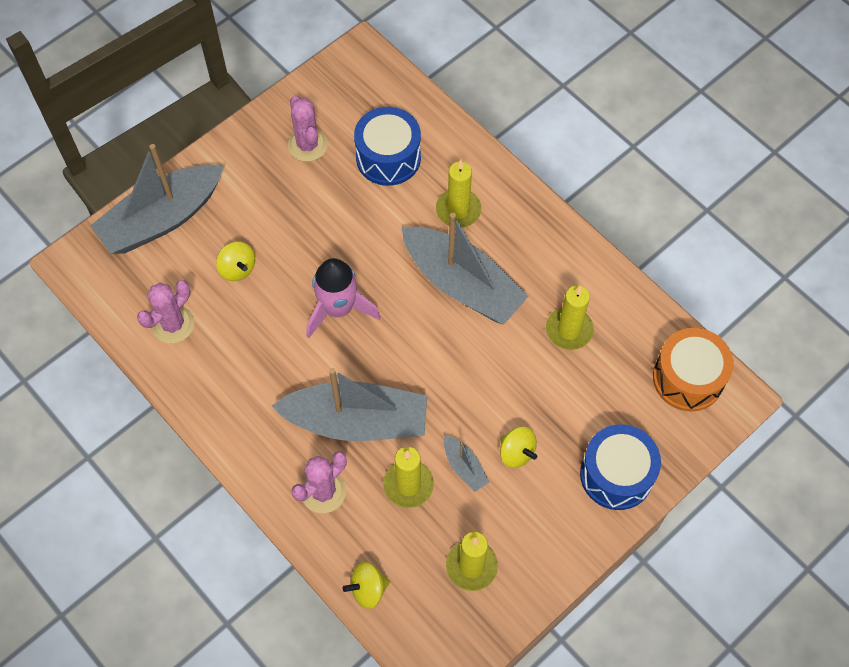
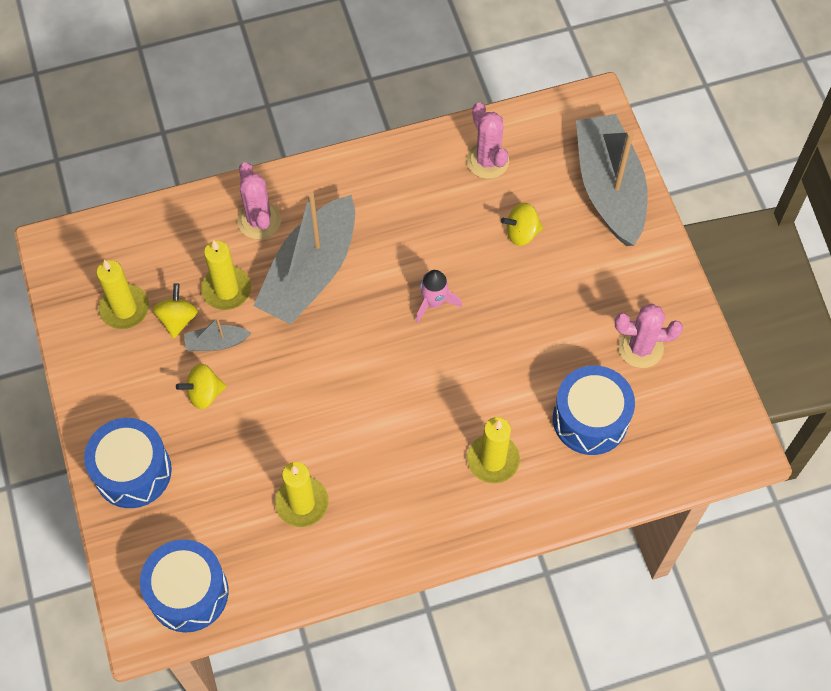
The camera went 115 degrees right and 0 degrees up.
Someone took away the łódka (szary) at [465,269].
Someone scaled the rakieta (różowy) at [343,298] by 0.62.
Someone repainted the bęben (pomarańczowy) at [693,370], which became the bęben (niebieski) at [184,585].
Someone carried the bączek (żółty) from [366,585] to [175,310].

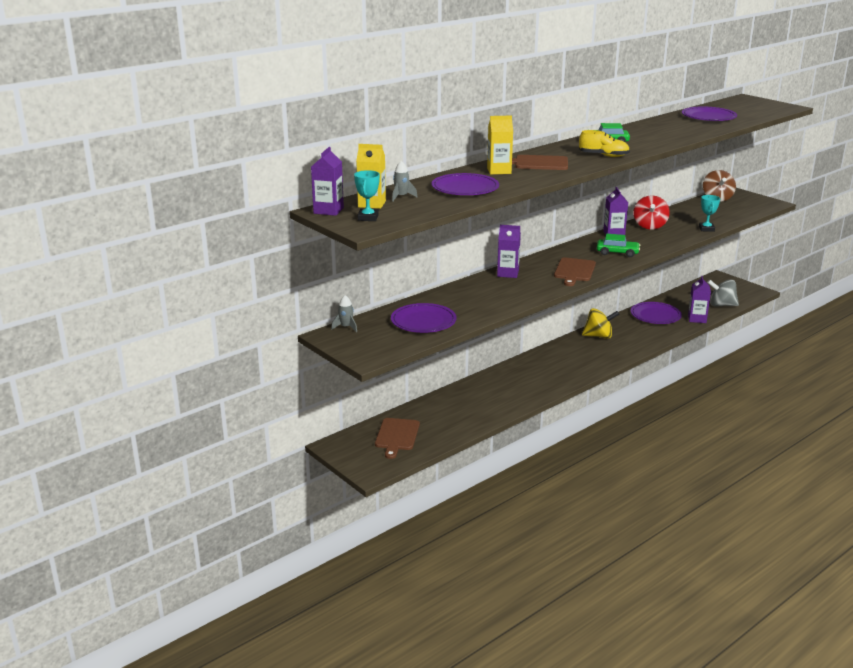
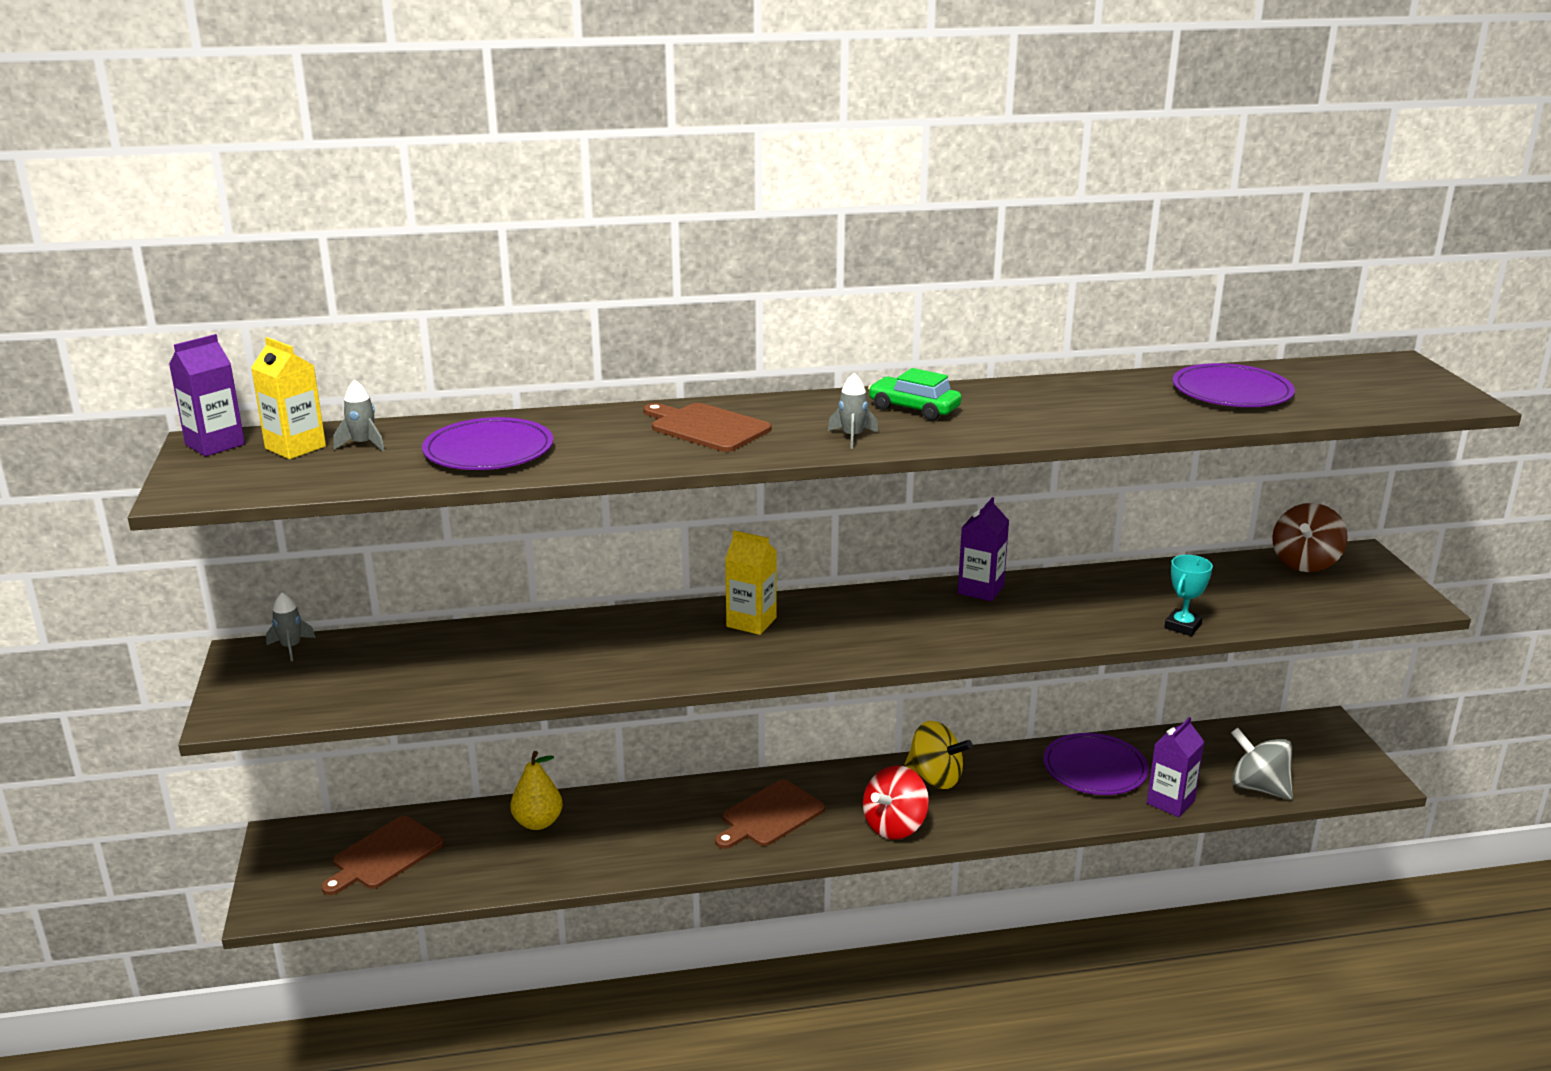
The camera went 30 degrees right and 0 degrees up.
Someone carried the karton mleka (żółty) from [500,145] to [751,582].
Someone swapped the but (żółty) at [604,143] for the rakieta (szary) at [853,411].
Someone took away the puchar (turkusowy) at [367,195].
Someone carried the bączek (czerwony) from [651,213] to [896,802].
Someone took away the karton mleka (fioletowy) at [509,251].
Someone took away the samochód (zielony) at [618,245].
Someone carried the deska do krojenia (brązowy) from [575,271] to [770,814].
Someone took away the talerz (fioletowy) at [424,318].
Someone put down the gruszka (żółty) at [536,790].

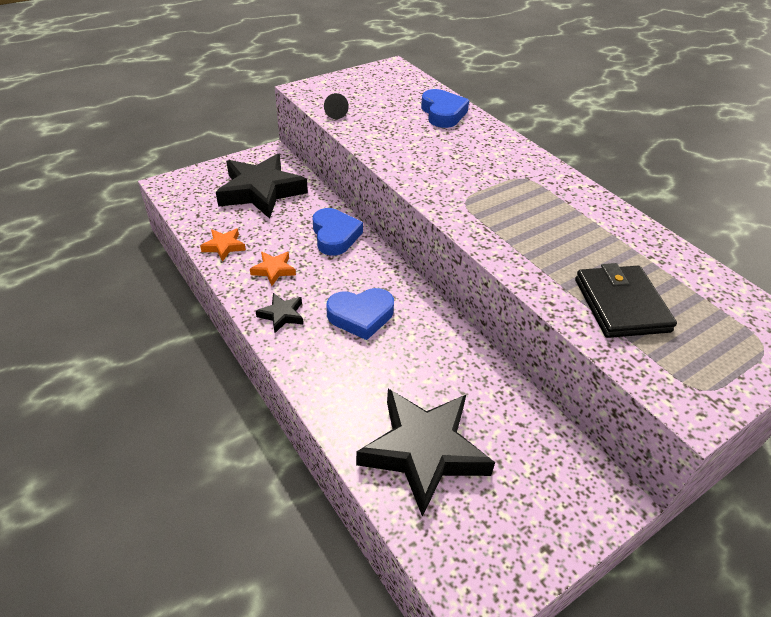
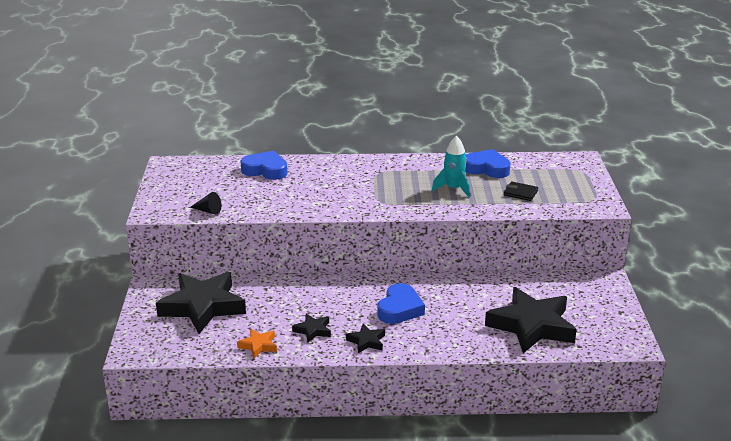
The camera went 55 degrees left and 15 degrees down.
Someone carried the serce (niebieski) from [338,231] to [487,163].
Someone repainted the gwiazda (pomarańczowy) at [273,269], which became the gwiazda (czarny) at [311,328].
Someone scaled the portfel (czarny) at [626,300] by 0.54.
Someone put down the rakieta (turkusowy) at [451,167].

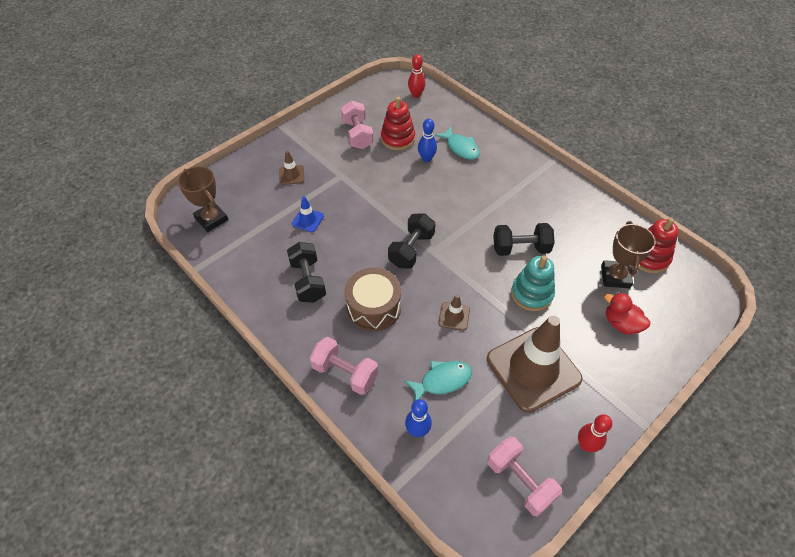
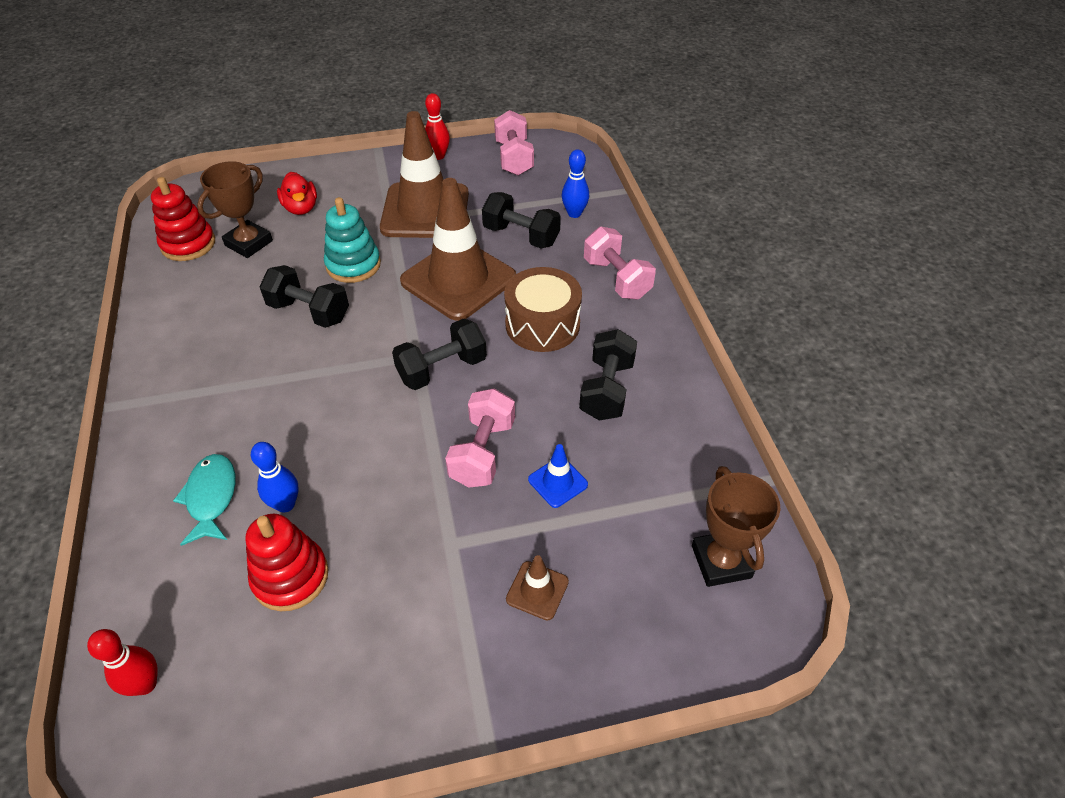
The camera went 150 degrees left and 5 degrees down.
Someone carried the hantel (różowy) from [357,125] to [480,438].
Someone scaled the pachołek (brązowy) at [454,312] by 2.40.
Someone swapped the ryba (turkusowy) at [438,380] for the hantel (czarny) at [521,220].

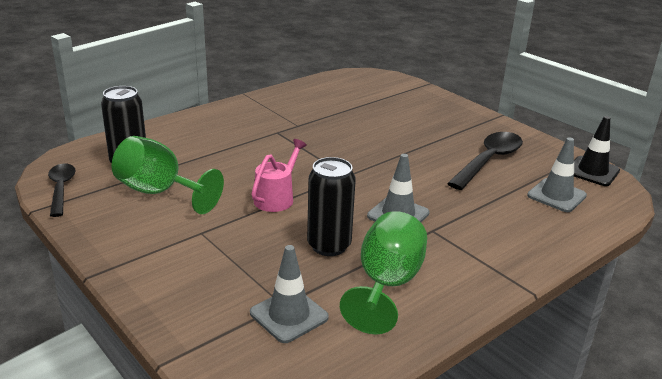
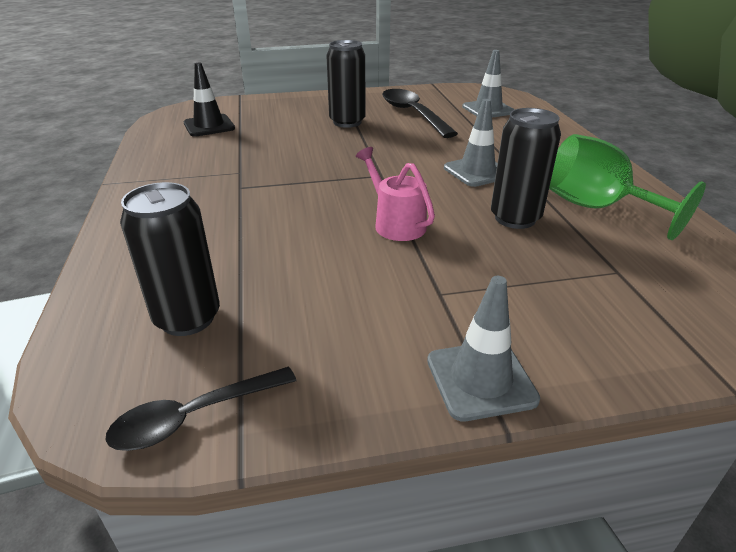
The camera went 60 degrees left and 5 degrees up.
Someone carried the pachołek (czarny) from [597,151] to [209,100].
Someone took away the kielich (zielony) at [168,175].
Someone rotated the łyżka (czarny) at [62,190] by 45 degrees counterclockwise.
Someone carried the pachołek (szary) from [289,294] to [483,348].
Someone put down the puszka (czarny) at [345,84].

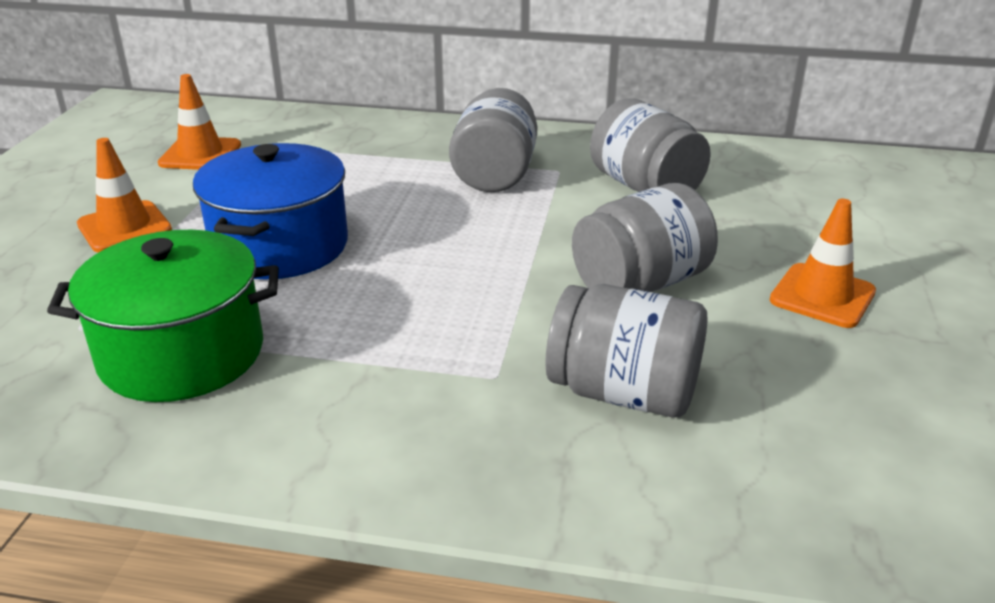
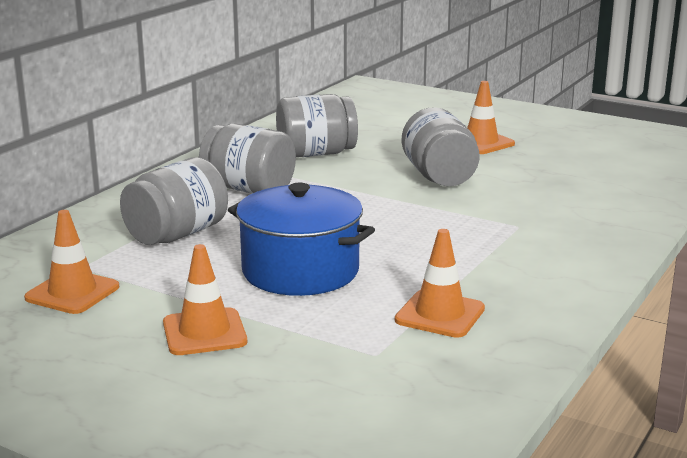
The camera went 70 degrees left and 10 degrees down.
Someone swapped the garnek (zielony) at [163,316] for the pachołek (pomarańczowy) at [440,283].
Someone carried the słoik (szary) from [626,350] to [174,201].

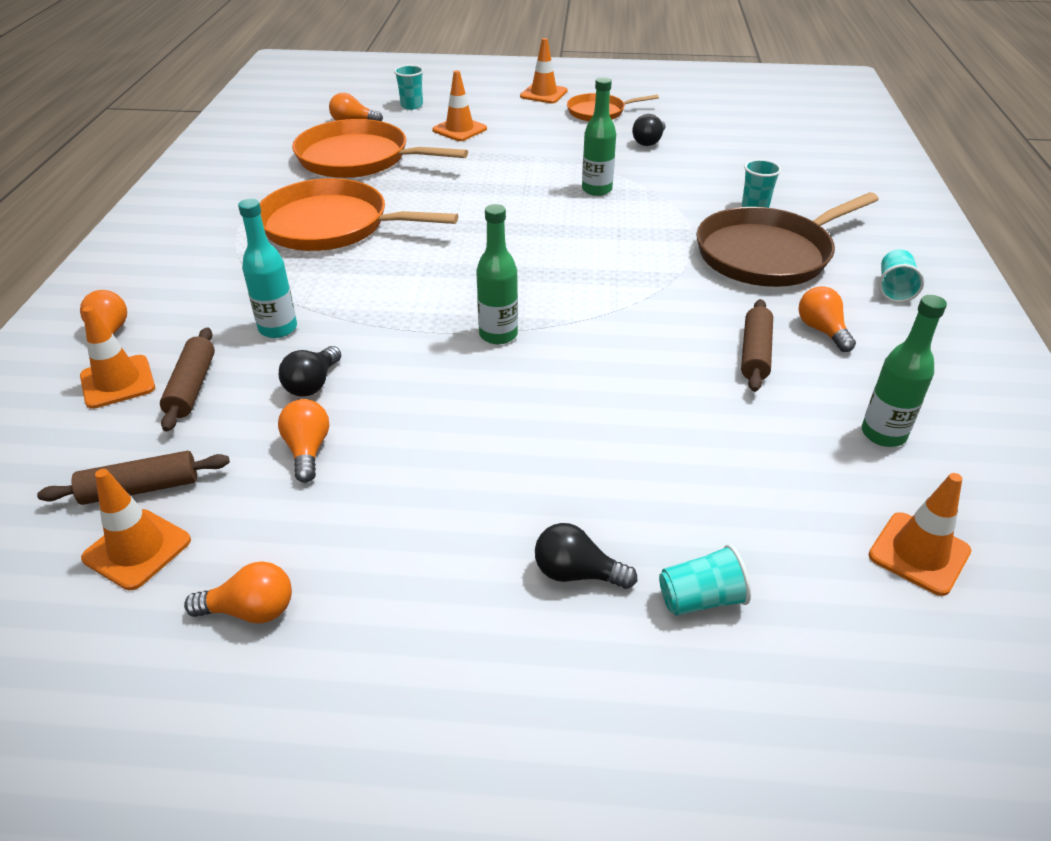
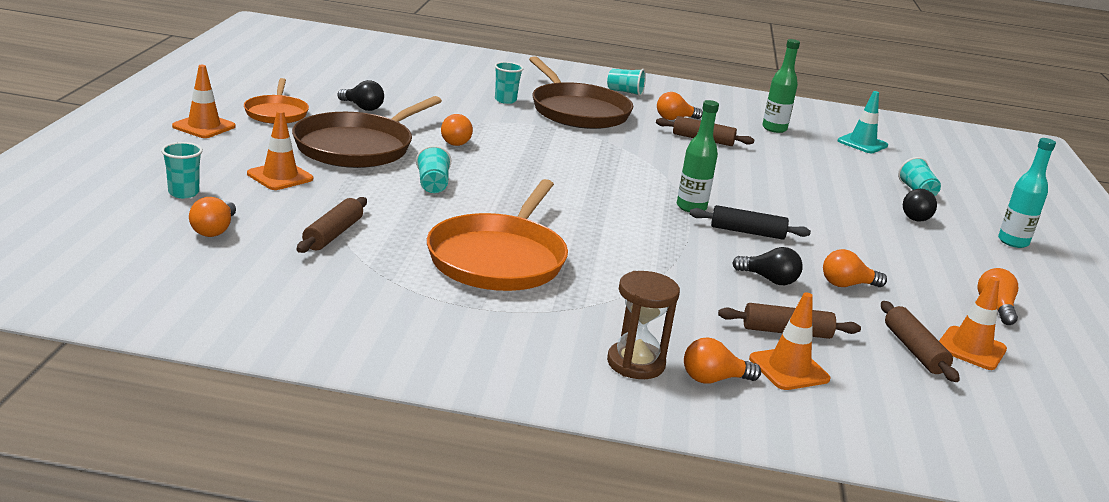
The camera went 90 degrees left and 15 degrees down.
Someone swapped the butelka (zielony) at [599,136] for the żarówka (pomarańczowy) at [457,130].
Someone swapped the patelnia (pomarańczowy) at [380,148] for the wałek do ciasta (brązowy) at [332,225].
Someone carried the butelka (turkusowy) from [267,268] to [1027,193].
Someone repainted the pachołek (pomarańczowy) at [919,534], which became the pachołek (turkusowy) at [863,122].
Someone put down the patelnia (brązowy) at [367,132].
Someone put down the szklanka (turkusowy) at [433,169].
Someone put down the wałek do ciasta (czarny) at [750,222].
Someone put down the klepsydra (brązowy) at [643,325].

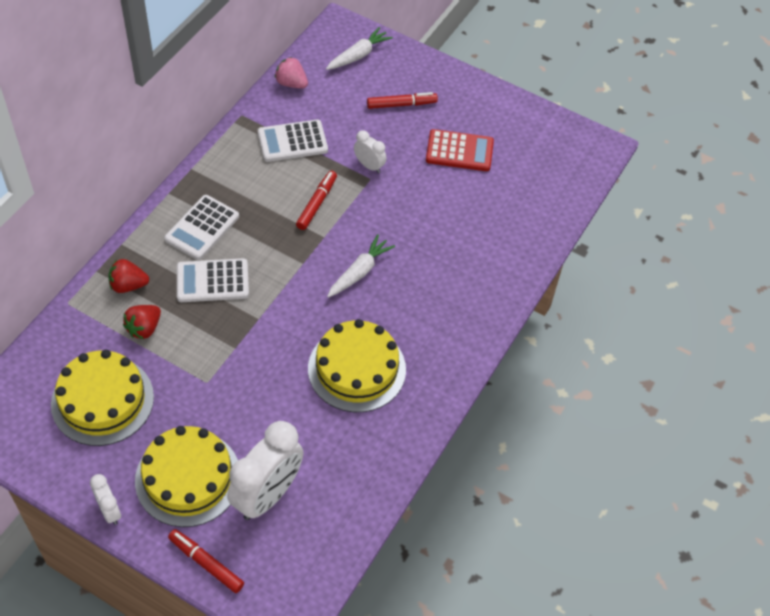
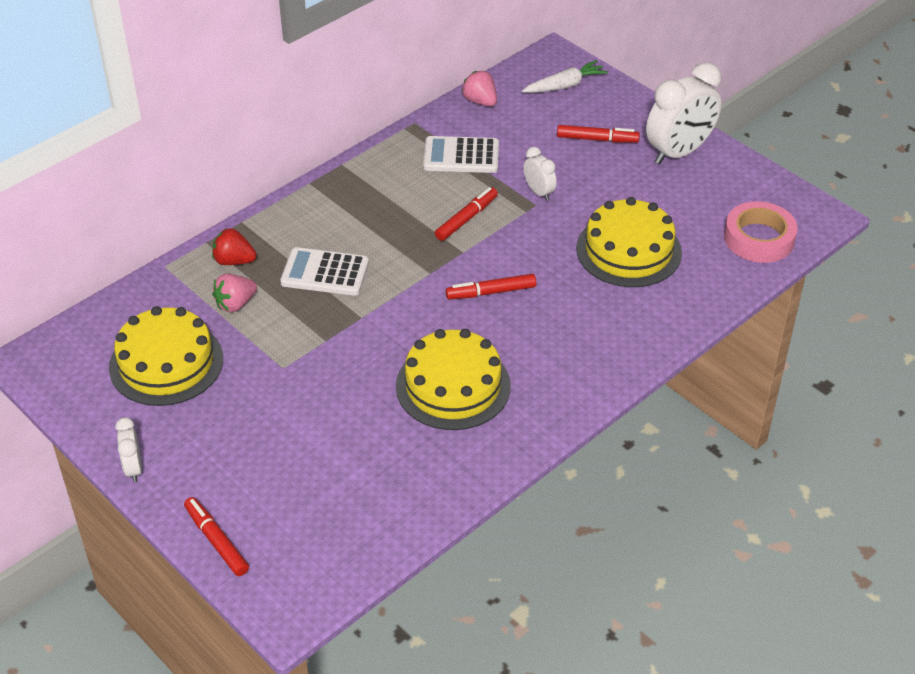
The camera went 20 degrees right and 10 degrees down.
Someone took away the kalkulator (czerwony) at [460,150].
Someone took away the kalkulator (biały) at [201,227].
Someone swapped the marchewka (biały) at [361,266] for the flamaster (czerwony) at [491,286].
Someone repainted the truskawka (czerwony) at [142,322], which became the truskawka (różowy) at [234,293].
Someone carried the budzik (biały) from [265,470] to [684,113].
Someone carried the tort (żółty) from [186,476] to [629,242].
Someone put down the taśma klejąca (różowy) at [760,232].

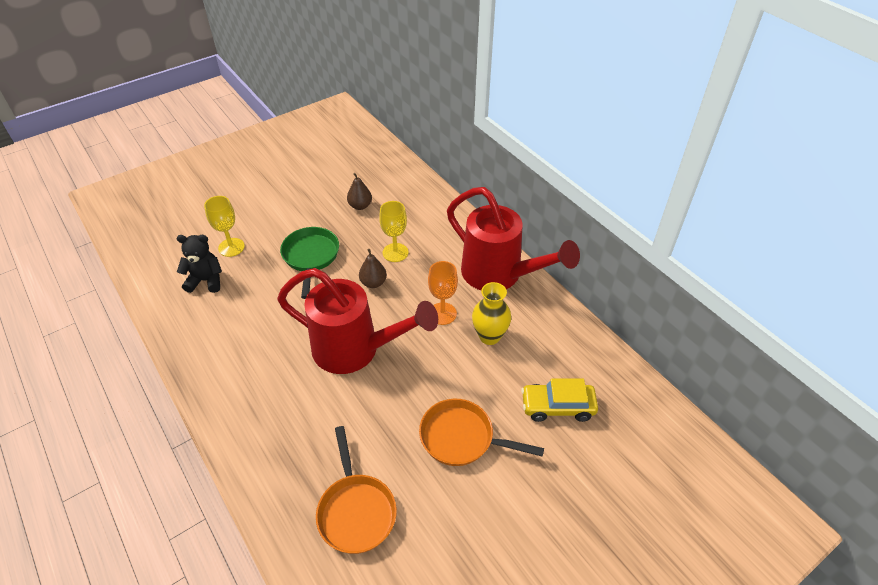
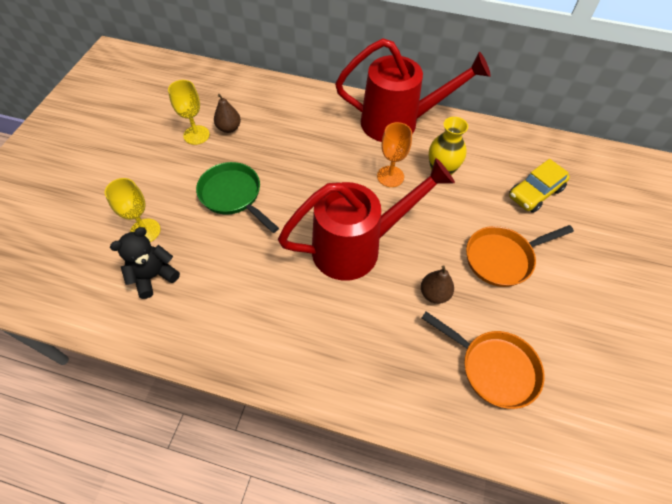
The camera went 40 degrees left and 10 degrees up.
Someone carried the kielich (żółty) from [393,231] to [189,112].
Someone carried the gruszka (brązowy) from [373,268] to [437,285].

